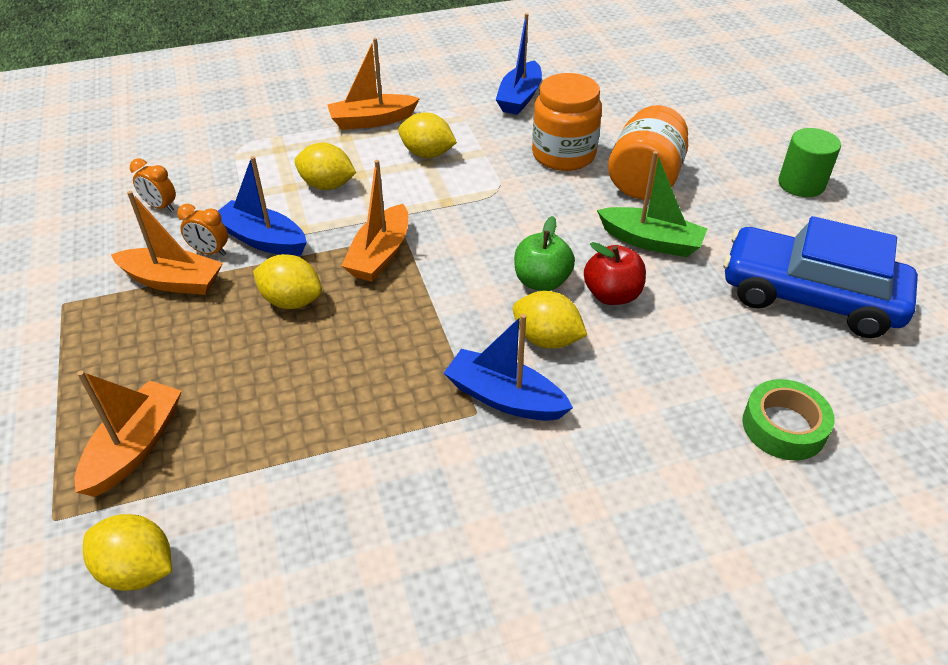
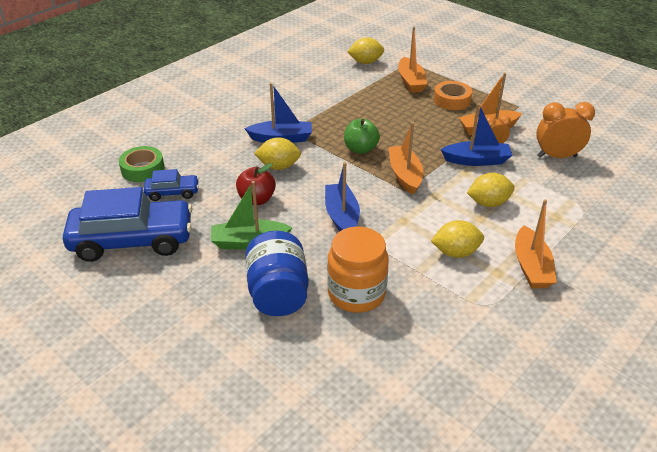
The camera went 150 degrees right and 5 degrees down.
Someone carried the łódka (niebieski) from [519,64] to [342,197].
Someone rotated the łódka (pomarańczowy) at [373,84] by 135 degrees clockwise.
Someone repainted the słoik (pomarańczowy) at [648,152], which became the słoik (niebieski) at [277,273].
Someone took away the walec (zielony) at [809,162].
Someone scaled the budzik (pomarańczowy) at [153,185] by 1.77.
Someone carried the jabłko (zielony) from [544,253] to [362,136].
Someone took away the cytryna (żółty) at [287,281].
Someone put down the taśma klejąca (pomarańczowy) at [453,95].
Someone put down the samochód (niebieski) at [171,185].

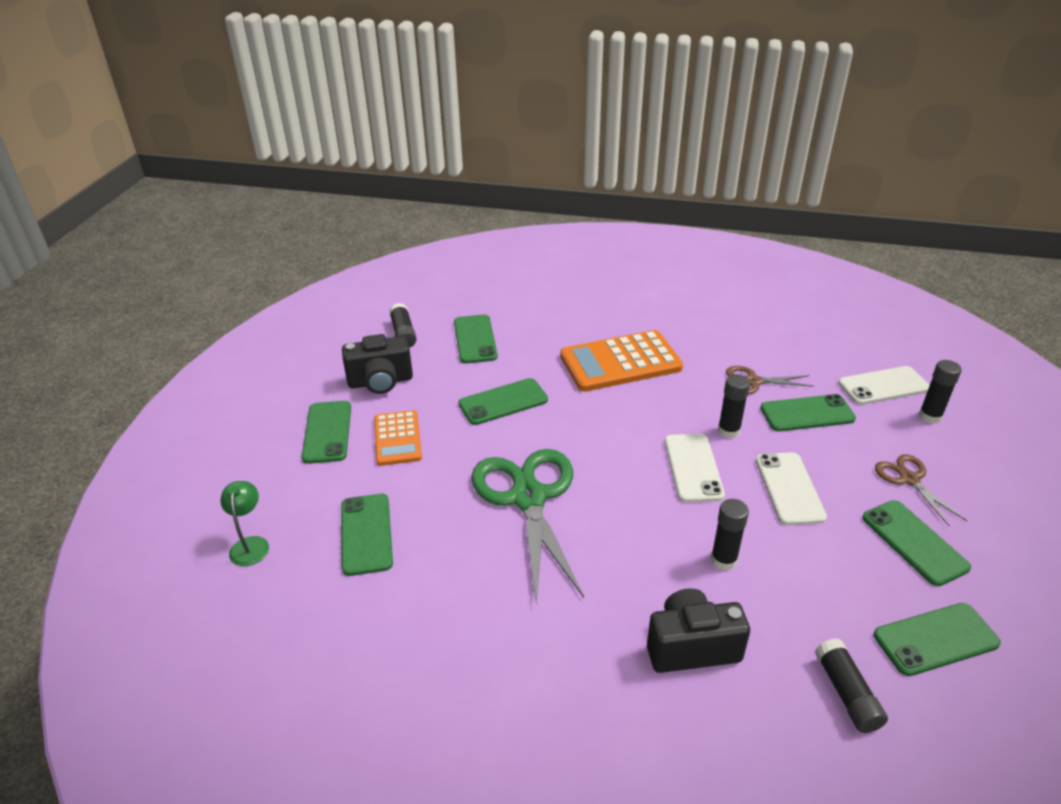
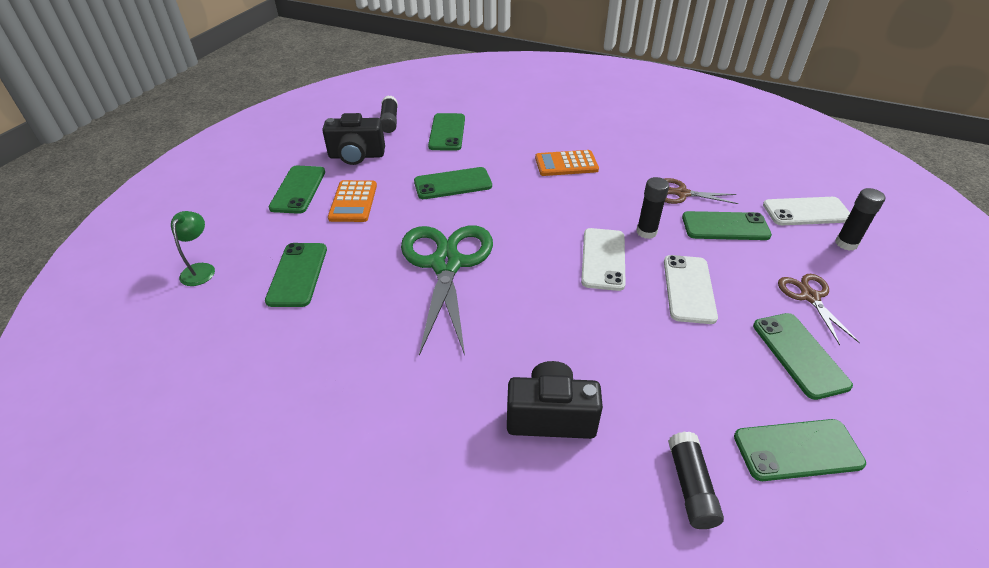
The camera went 10 degrees right and 5 degrees up.
Someone scaled the kalkulator (pomarańczowy) at [621,361] by 0.60.
Someone took away the klej w sztyfcie (czarny) at [730,535].

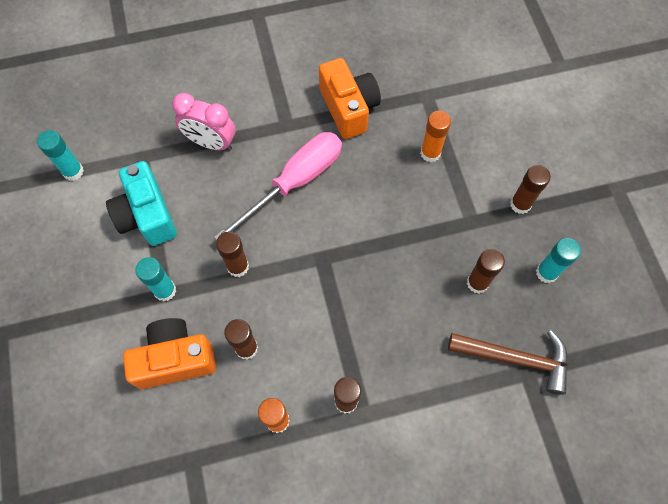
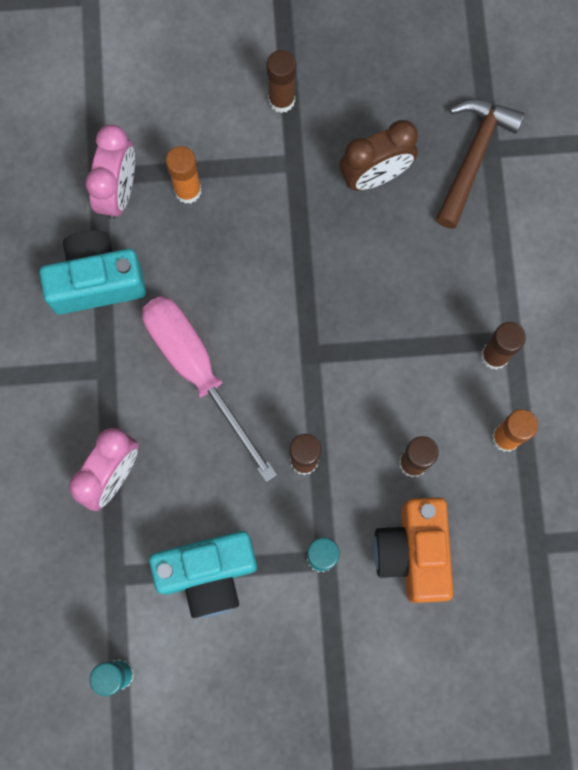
The camera went 80 degrees left and 10 degrees up.
Someone repainted the aparat fotograficzny (pomarańczowy) at [350,98], which became the aparat fotograficzny (turkusowy) at [92,272].
Someone took away the klej w sztyfcie (turkusowy) at [558,260].
Someone swapped the klej w sztyfcie (brązowy) at [486,271] for the budzik (brązowy) at [378,155].
Someone put down the budzik (różowy) at [110,172].

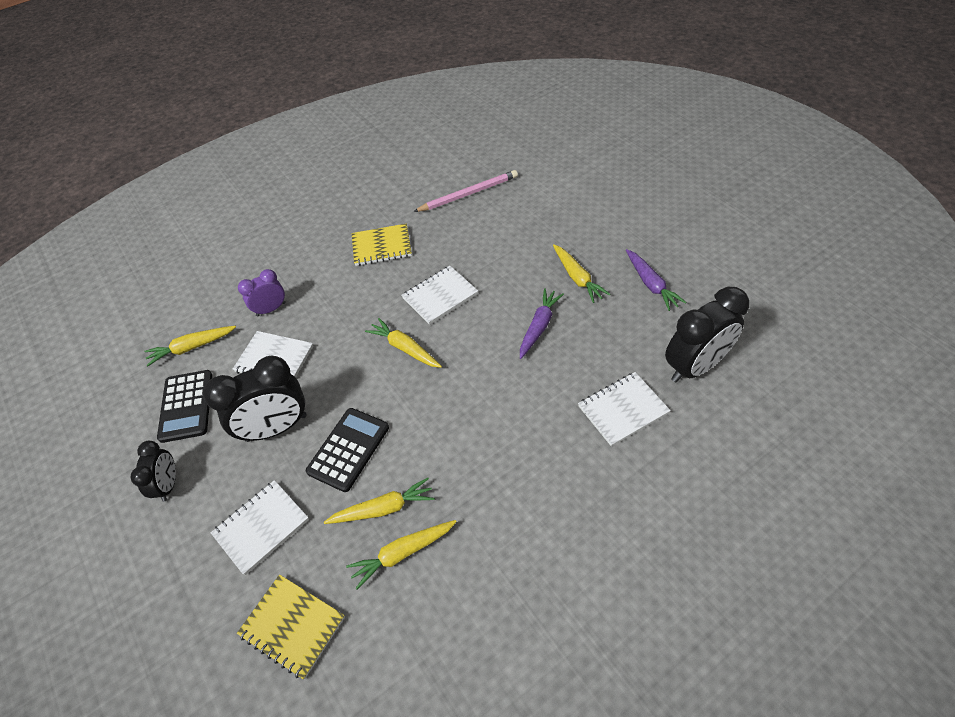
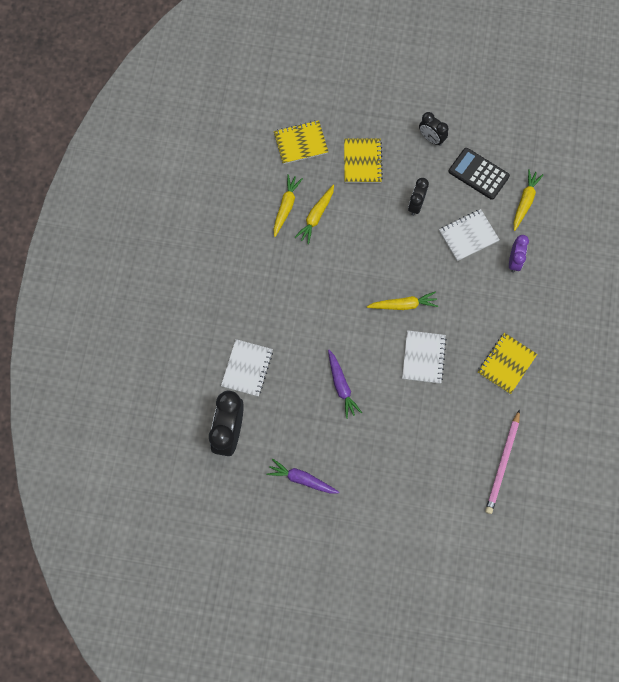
The camera went 130 degrees right and 20 degrees up.
Someone took away the marchewka (żółty) at [581,273].
Someone scaled the budzik (czarny) at [254,399] by 0.57.
Someone took away the kalkulator (czarny) at [347,450].
Someone repainted the zeszyt (biały) at [260,527], which became the zeszyt (żółty) at [363,161].

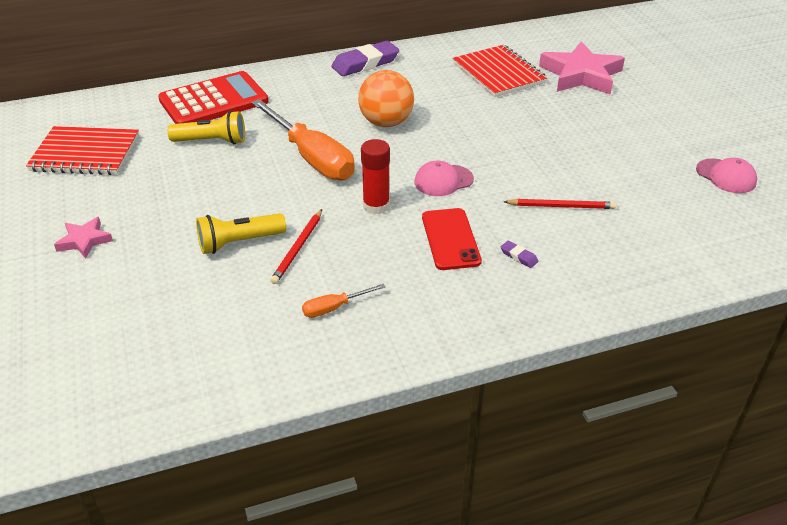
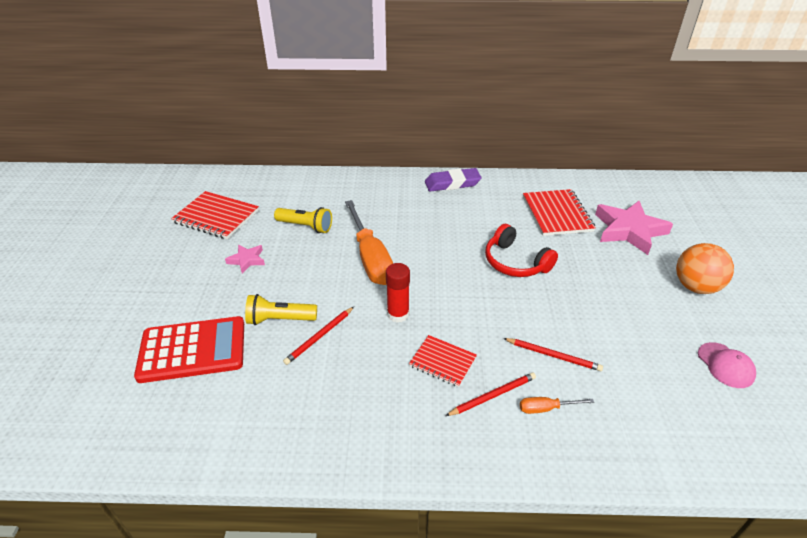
The camera went 20 degrees right and 0 degrees up.
Someone carried the piłka (pomarańczowy) from [386,98] to [705,268].
Someone carried the kalkulator (czerwony) from [213,97] to [189,349].
Someone took away the czapka (różowy) at [444,178].
Someone swapped the telefon (czerwony) at [452,239] for the zeszyt (czerwony) at [443,361].
Someone carried the gwiazda (różowy) from [83,238] to [245,259].
Someone swapped the gumka do mazania (fioletowy) at [520,254] for the ołówek (czerwony) at [491,394].
Someone carried the śrubokręt (pomarańczowy) from [343,301] to [557,405].
Someone put down the słuchawki (czerwony) at [521,250].

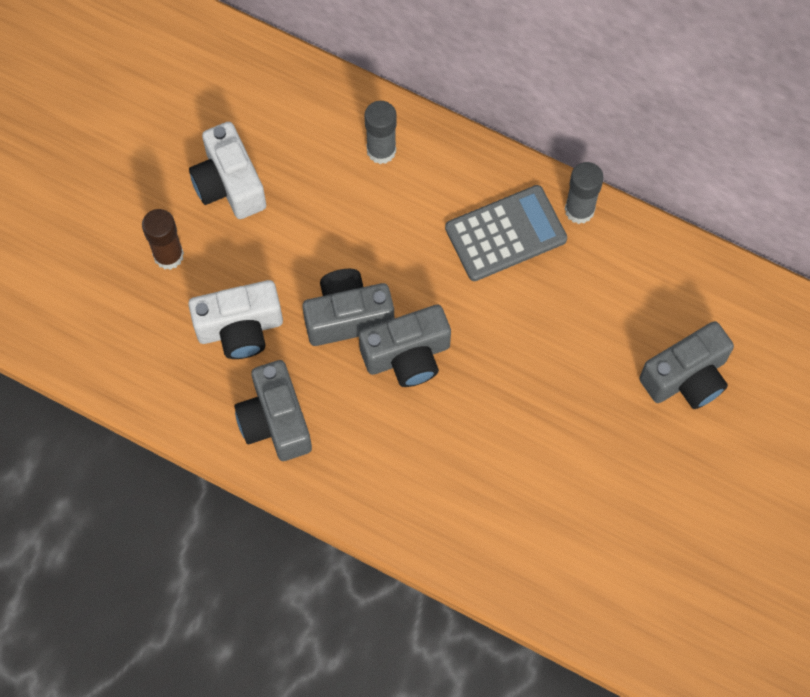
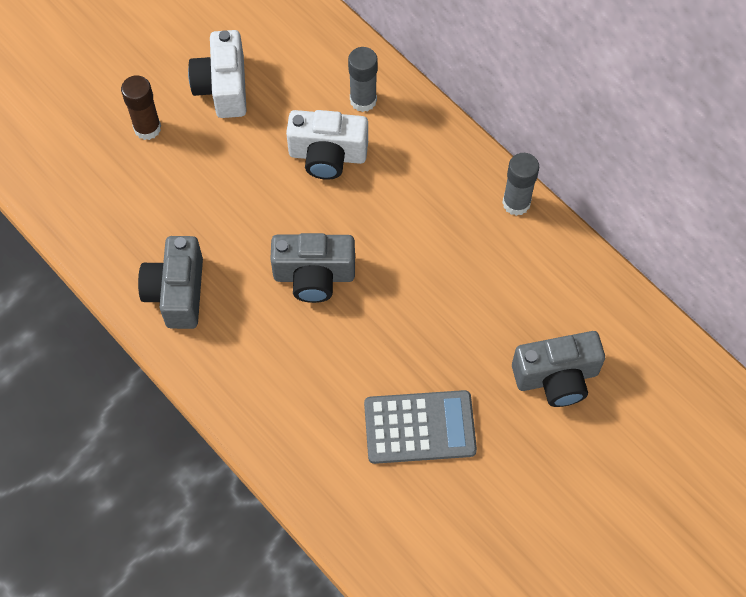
The camera went 20 degrees right and 5 degrees down.
Someone carried the kalkulator (szary) from [506,233] to [420,427].
Someone took away the aparat fotograficzny (szary) at [348,307].
Someone carried the aparat fotograficzny (biały) from [235,319] to [327,145].

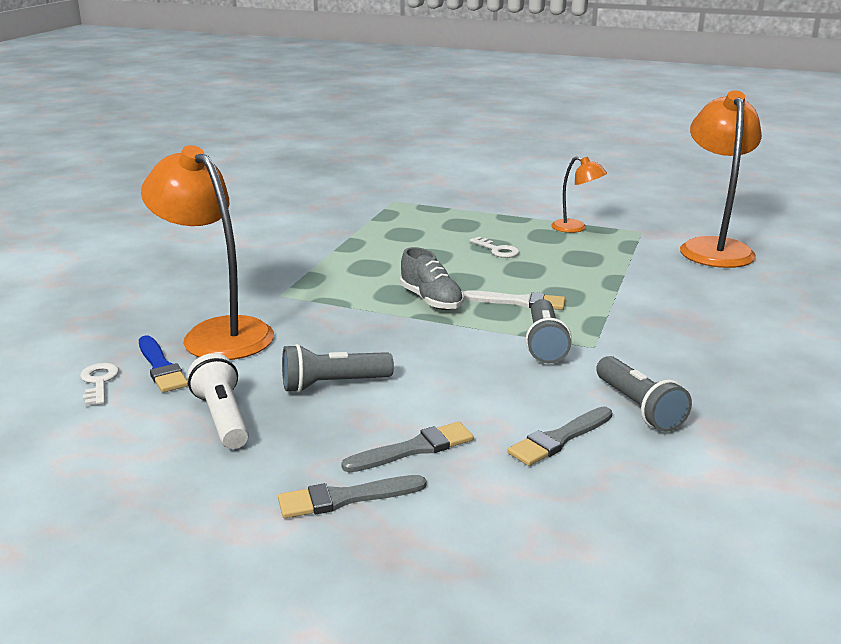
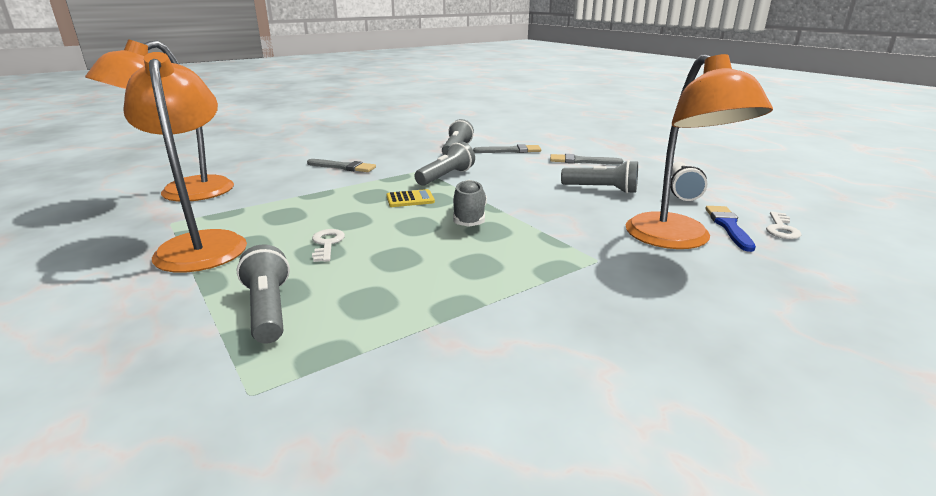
The camera went 145 degrees left and 0 degrees up.
Someone scaled the lampka (pomarańczowy) at [579,194] by 1.96.
Someone swapped the pędzel (biały) at [514,300] for the kalkulator (żółty) at [410,198].
Someone carried the pędzel (szary) from [352,496] to [341,165].
Someone put down the latarka (szary) at [263,294].

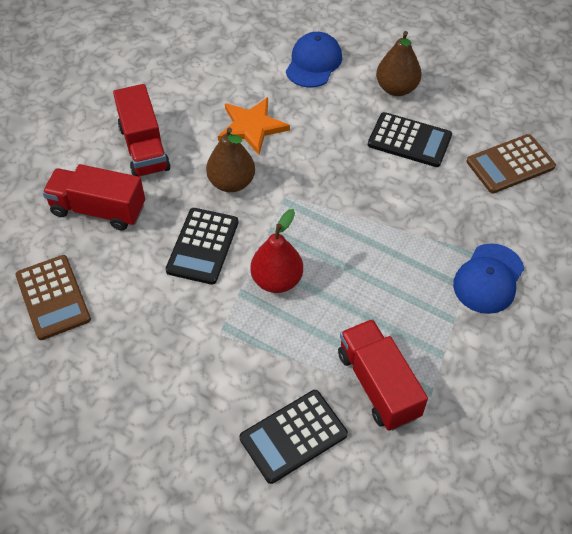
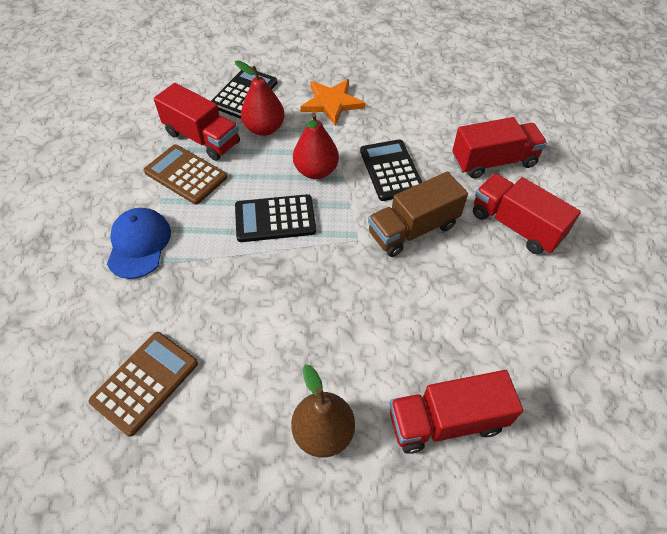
The camera went 150 degrees right and 0 degrees up.
Someone swapped the czapka (niebieski) at [314,60] for the ciężarówka (czerwony) at [456,412].
Someone carried the gwiazda (pomarańczowy) from [254,126] to [333,102].
Someone carried the kalkulator (czarny) from [410,139] to [275,218].
Someone swapped the gruszka (brązowy) at [230,160] for the ciężarówka (brązowy) at [418,214].
Someone carried the kalkulator (brązowy) from [53,297] to [185,174].
Someone put down the gruszka (czerwony) at [260,98].

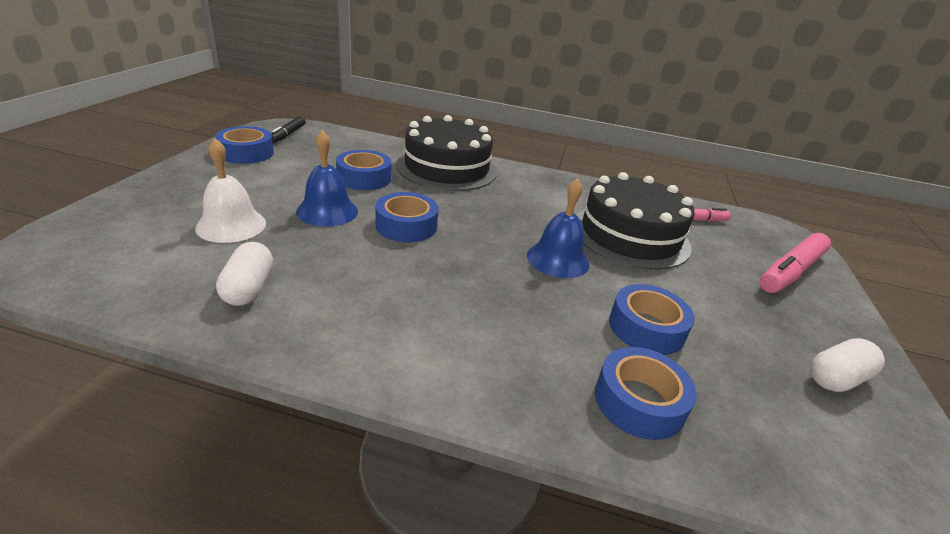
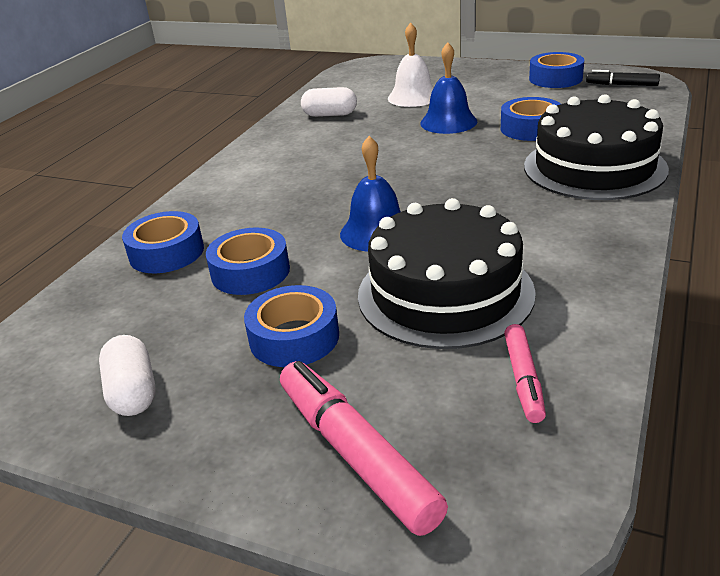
The camera went 105 degrees right and 0 degrees up.
Someone carried the taśma klejąca (niebieski) from [407,217] to [291,326].

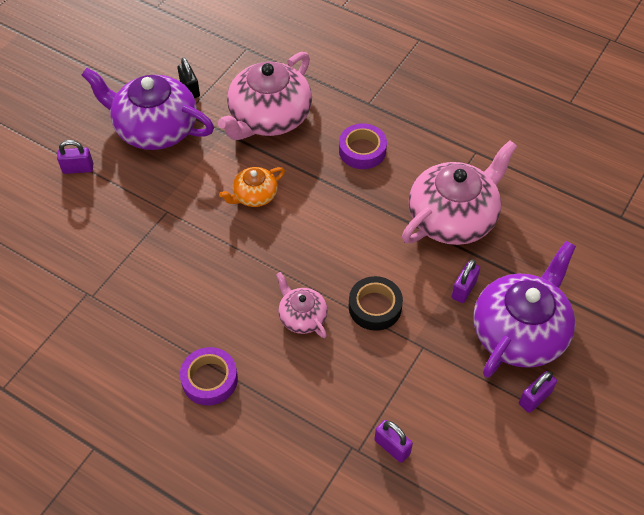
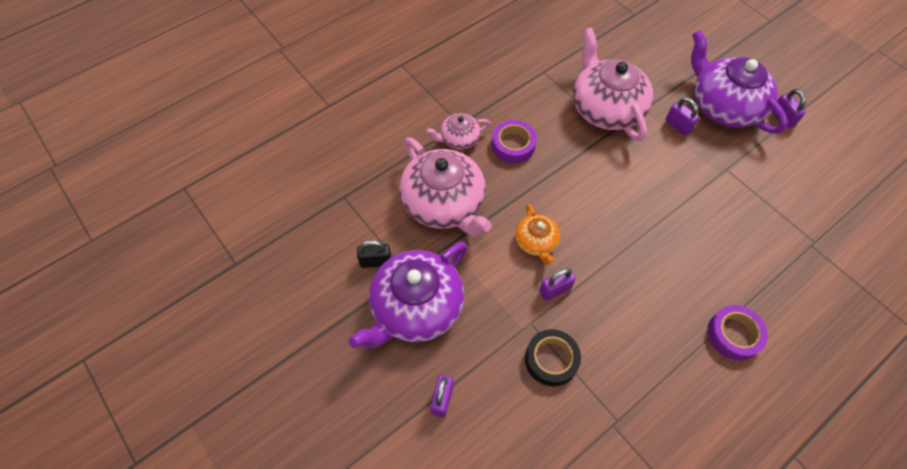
The camera went 70 degrees left and 5 degrees up.
Someone carried the imbryk (różowy) from [302,305] to [458,131].
Someone carried the taśma klejąca (czarny) from [376,303] to [553,358].
Someone carried the kłódka (fioletowy) from [394,441] to [557,284].

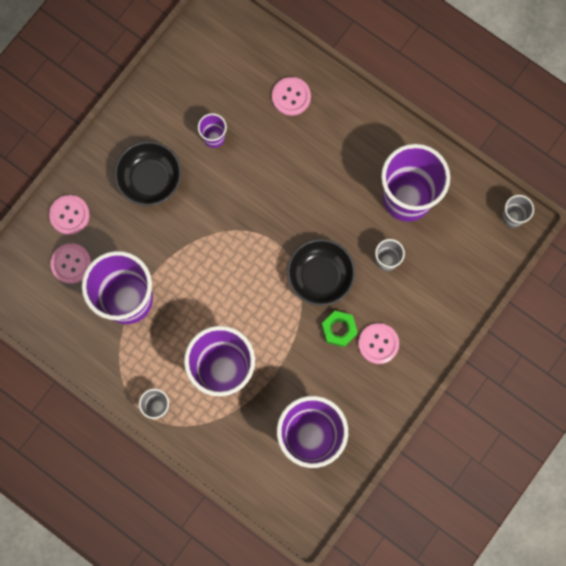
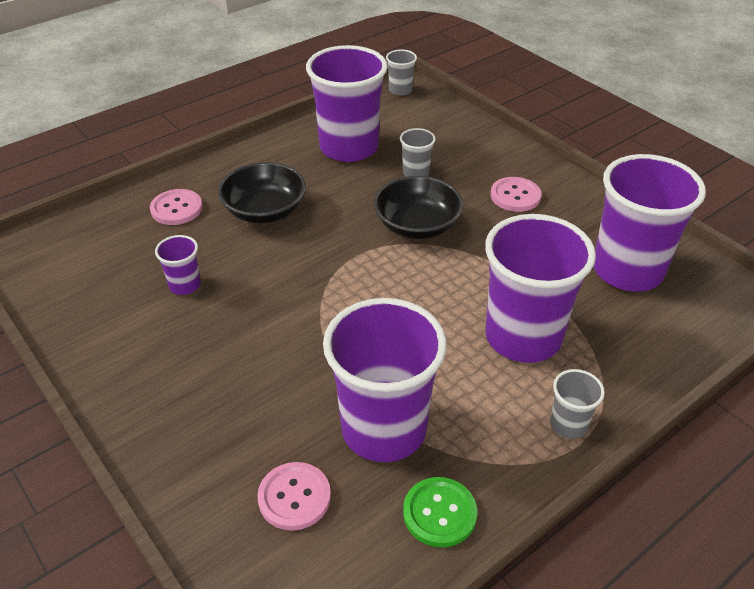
The camera went 75 degrees left and 35 degrees down.
Someone carried the miska (czarny) from [148,173] to [262,192].
Someone took away the guzik (różowy) at [69,215].
Someone took away the nakrętka (zielony) at [340,329].
Someone put down the guzik (zielony) at [440,512].

